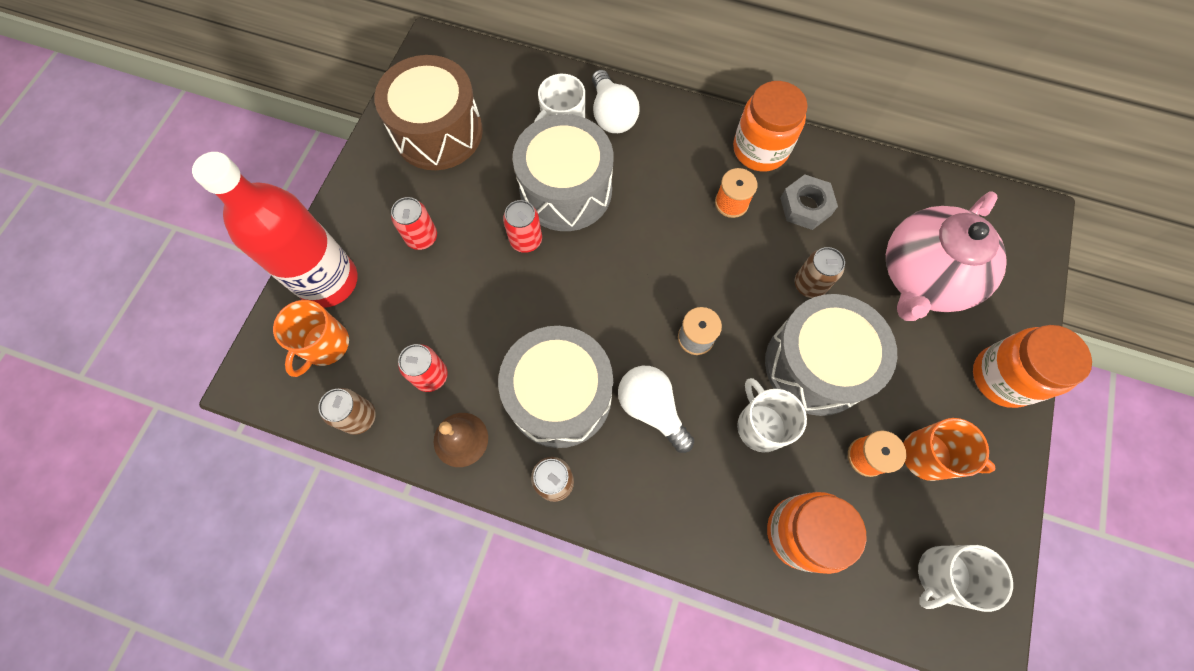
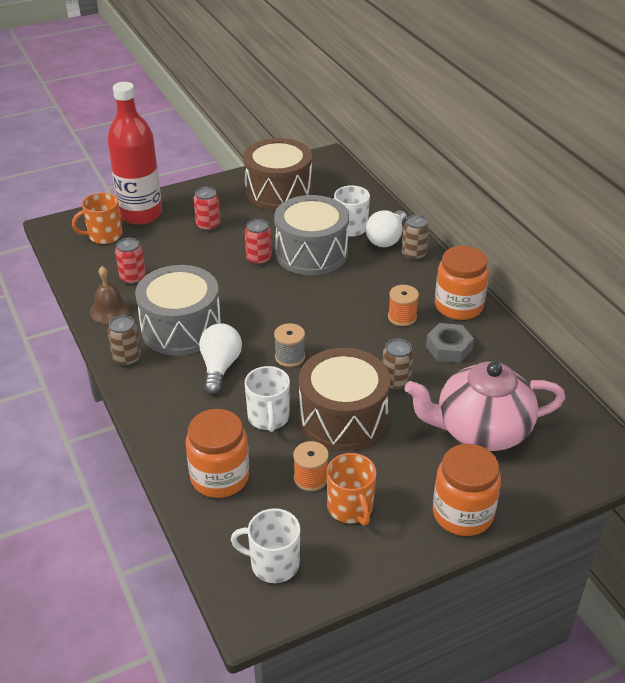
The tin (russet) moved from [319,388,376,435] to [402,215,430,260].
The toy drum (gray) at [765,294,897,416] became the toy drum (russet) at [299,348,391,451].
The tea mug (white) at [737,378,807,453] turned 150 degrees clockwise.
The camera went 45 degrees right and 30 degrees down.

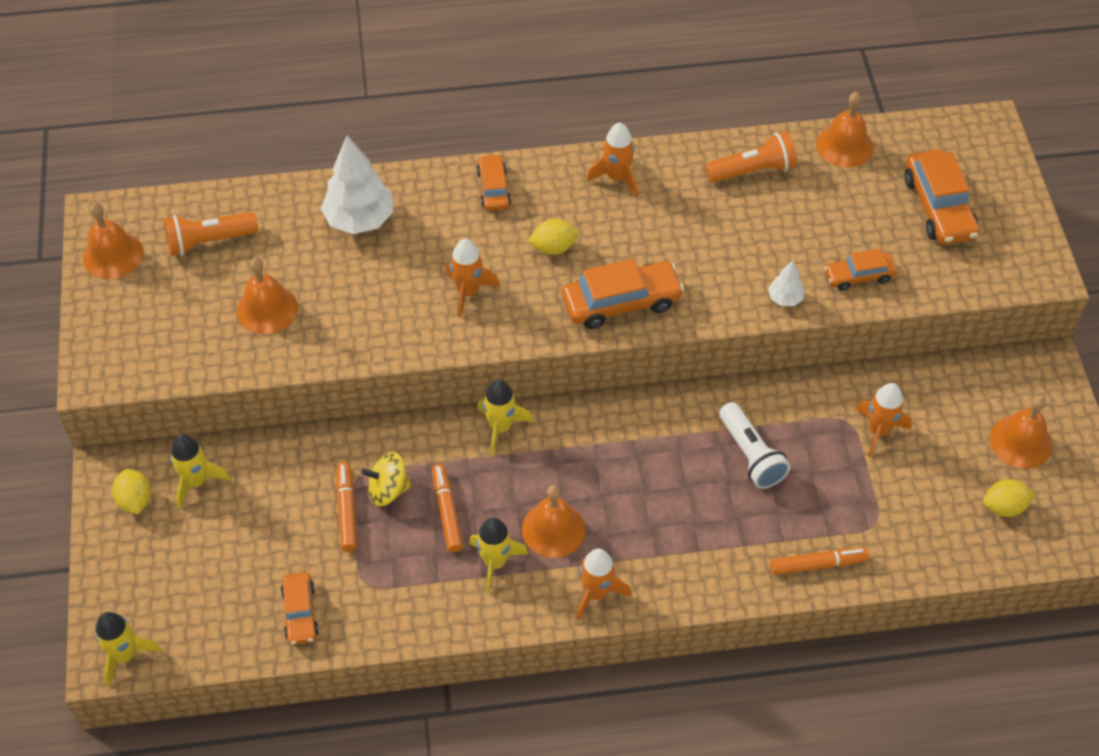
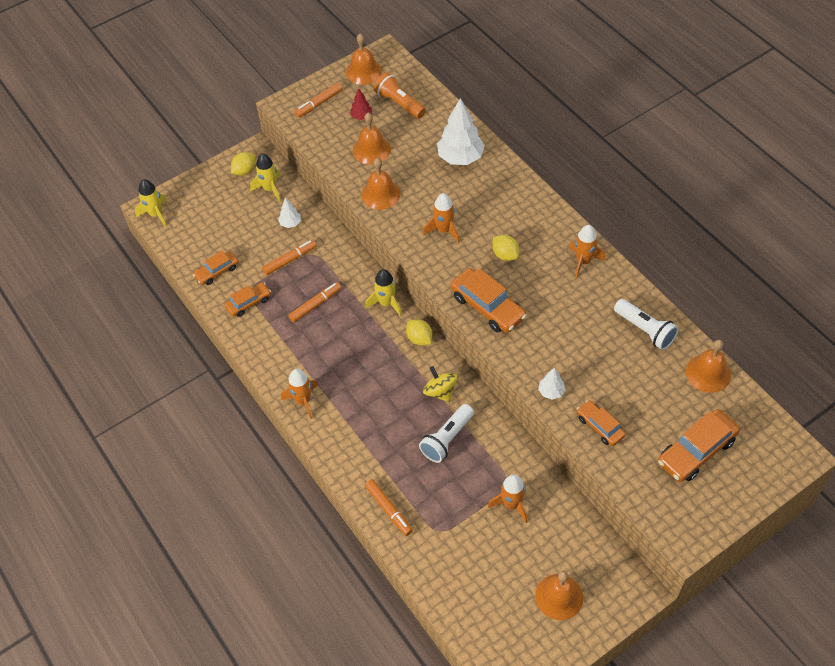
The rocket (bright yellow) at [469,517,528,594] disappeared.
The tree (white) at [278,198,301,228] appeared.
The marker (orange-coloured) at [295,82,343,118] appeared.
The tree (crimson) at [350,88,372,120] appeared.
The toy top (bright yellow) moved from [361,452,411,506] to [423,366,457,402].
The car (orange-coloured) moved from [477,154,511,211] to [225,282,271,317].
The bell (orange-coloured) moved from [522,485,585,558] to [361,158,401,210].
The lemon (bright yellow) moved from [983,479,1035,517] to [406,319,433,346].
The torch (orange-coloured) at [706,131,797,183] became the torch (white) at [614,299,679,350].
The camera went 65 degrees right and 0 degrees up.

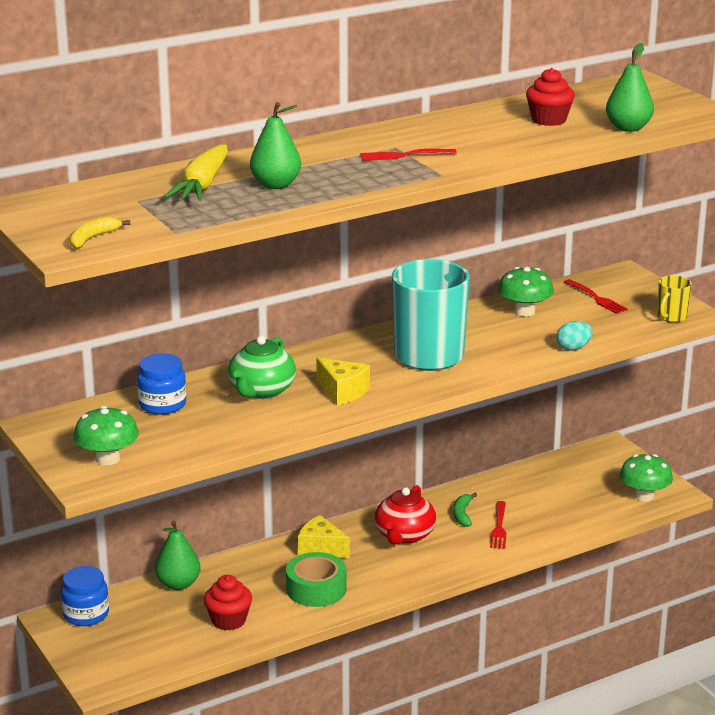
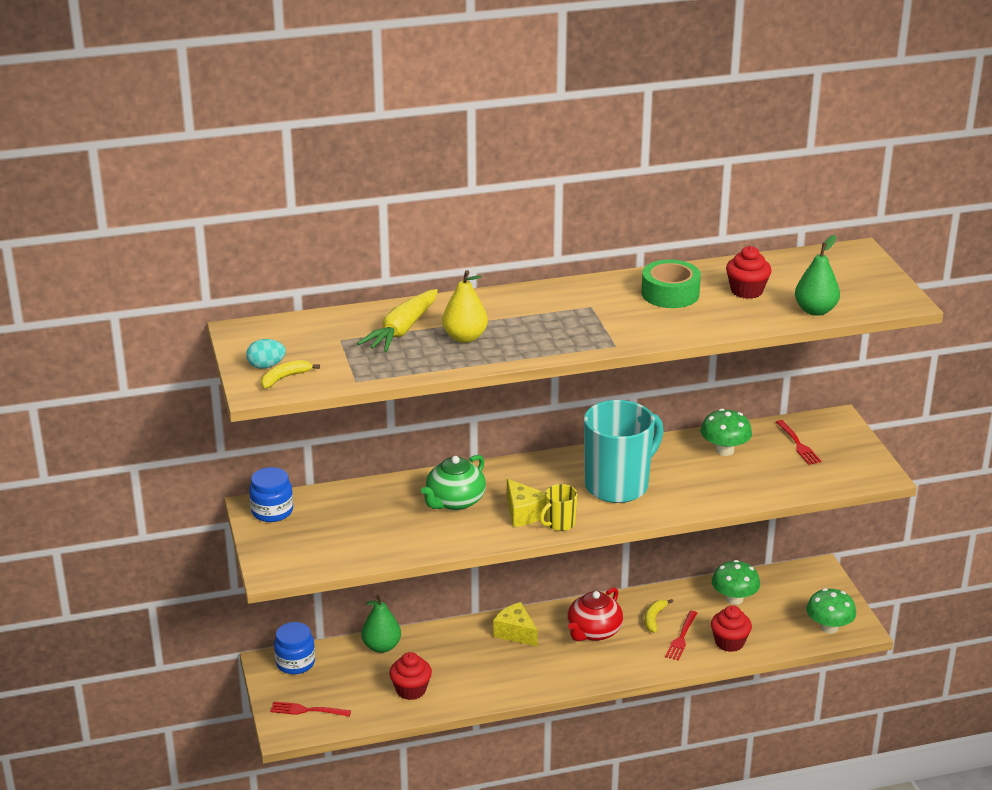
The fairy cake (crimson) at [711,605,752,652] appeared.
The toadstool (emerald) moved from [74,406,139,465] to [712,560,760,605].
The jar (cobalt) moved from [137,353,186,415] to [249,467,293,522].
The sticky tape (emerald) moved from [286,552,347,607] to [641,260,701,308].
The dinner fork (crimson) moved from [361,149,457,161] to [270,701,351,717].
The egg shape (teal) moved from [556,321,593,351] to [246,339,286,369].
The tea mug (bright yellow) moved from [657,275,692,322] to [540,484,577,531].
The pear (emerald) at [250,102,301,189] became the pear (bright yellow) at [442,270,488,343].
The banana fruit (emerald) at [453,493,477,527] became the banana fruit (bright yellow) at [644,599,673,632].
The camera went 15 degrees right and 5 degrees up.

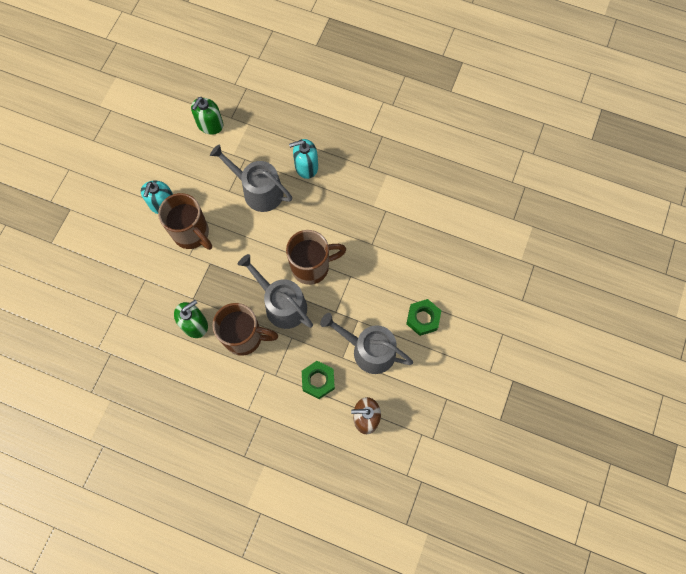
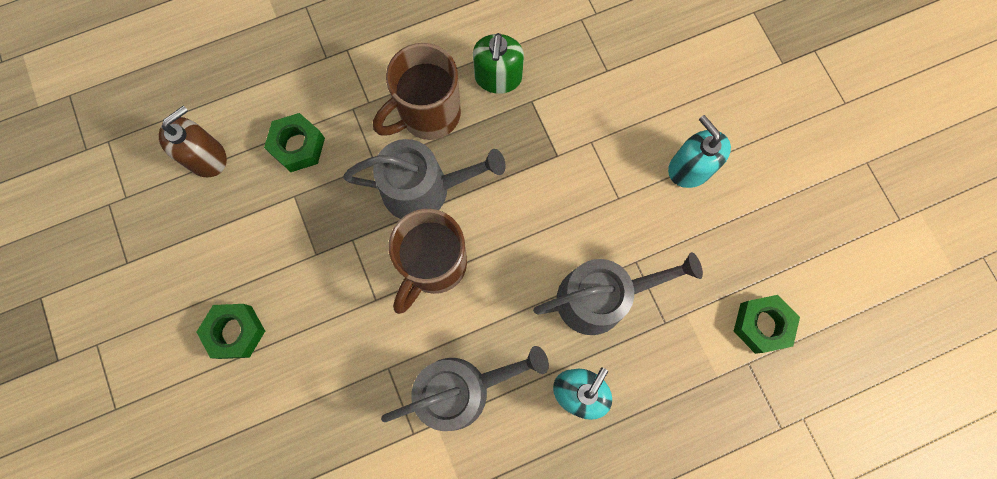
The tea mug (russet) at [158,193,212,250] disappeared.
The sprinkling can (gray) moved from [320,313,413,374] to [381,346,549,431].
The pump bottle (emerald) at [191,97,223,135] was replaced by the hex nut (emerald) at [734,295,800,354].
The camera went 135 degrees right and 5 degrees up.

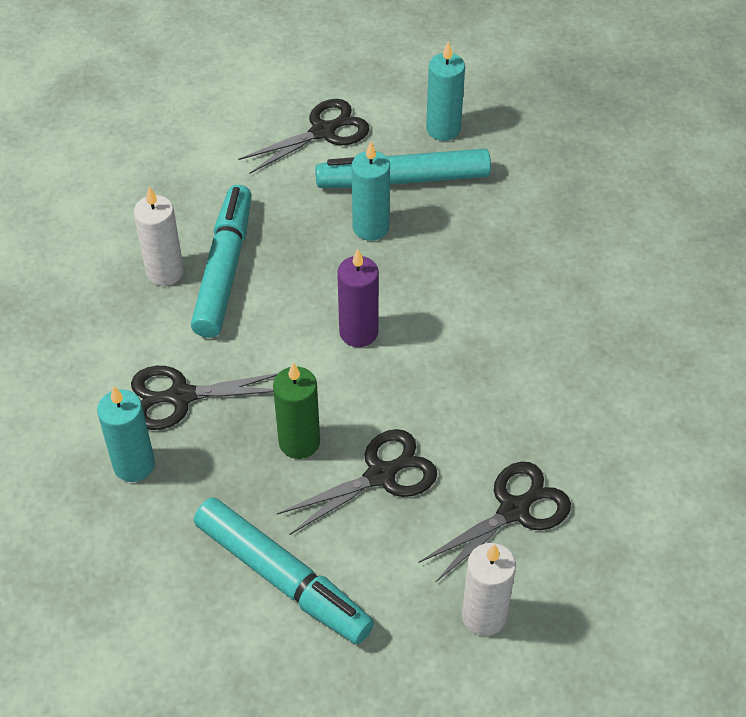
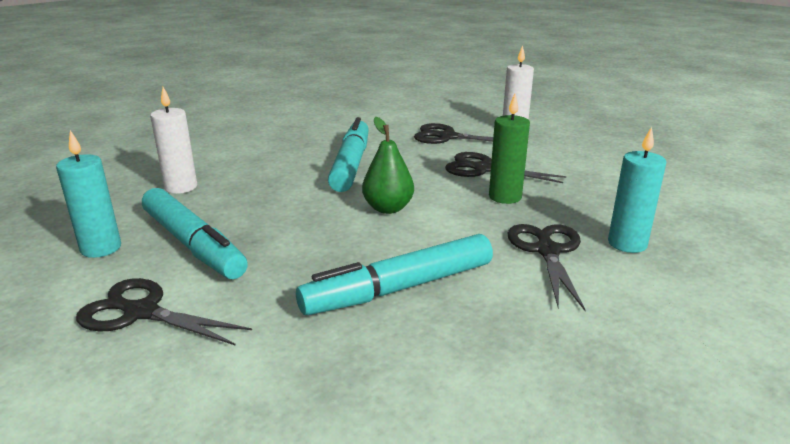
The candle (teal) at [352,142,390,241] disappeared.
The candle (white) moved from [134,187,184,286] to [150,87,197,194].
The marker (teal) moved from [194,497,374,644] to [328,117,369,192].
The candle (purple) at [337,249,379,347] was replaced by the pear (emerald) at [362,117,414,214].
The scissors (black) at [131,366,278,430] turned 135 degrees counterclockwise.
The camera went 125 degrees left and 25 degrees down.

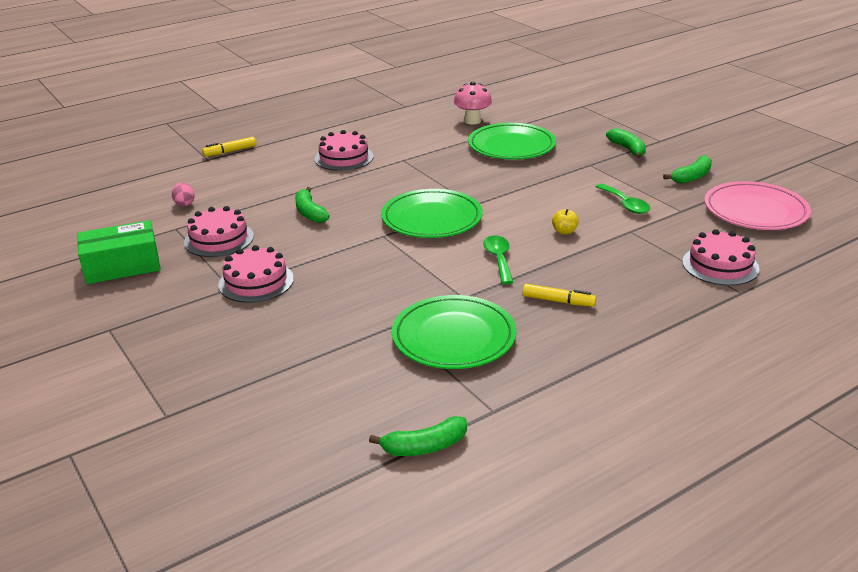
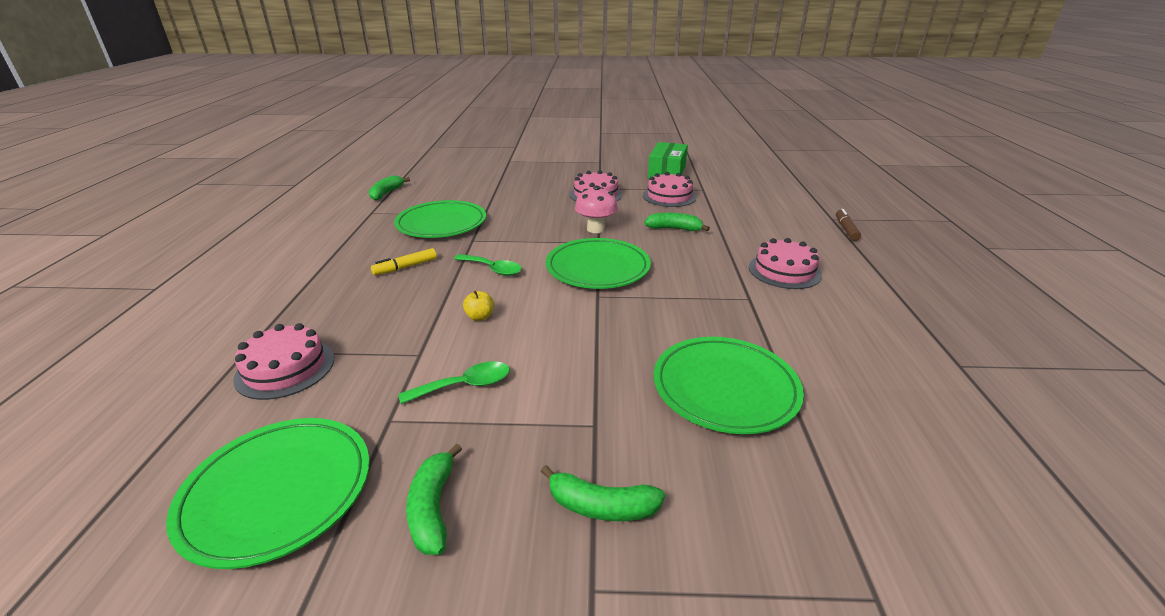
The egg shape (rose-pink) at [172,182,195,206] disappeared.
The toadstool (rose-pink) moved from [454,82,492,124] to [575,186,618,233].
The marker (bright yellow) at [202,137,256,157] became the marker (russet) at [836,209,861,241].
The flat dish (rose-pink) at [704,181,811,230] became the flat dish (emerald) at [166,418,370,569].
The teaspoon (emerald) at [596,184,650,214] turned 150 degrees clockwise.
The camera went 125 degrees right and 0 degrees up.

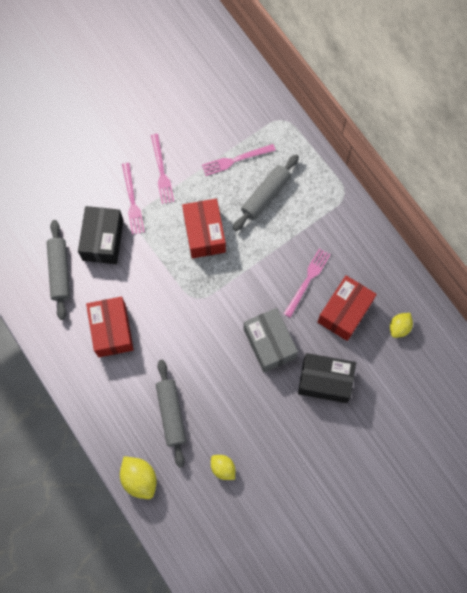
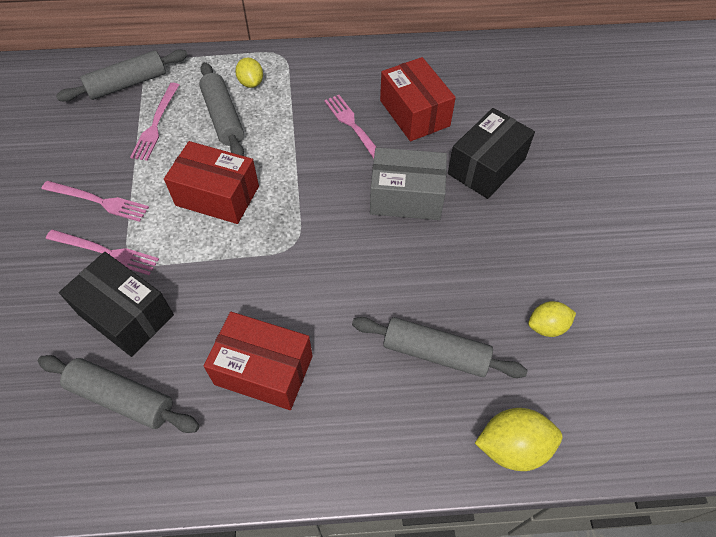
The dough roller (gray) at [56,49,188,102] appeared.
The lemon (bright yellow) moved from [390,313,413,338] to [235,57,263,88].
The camera went 60 degrees left and 15 degrees down.

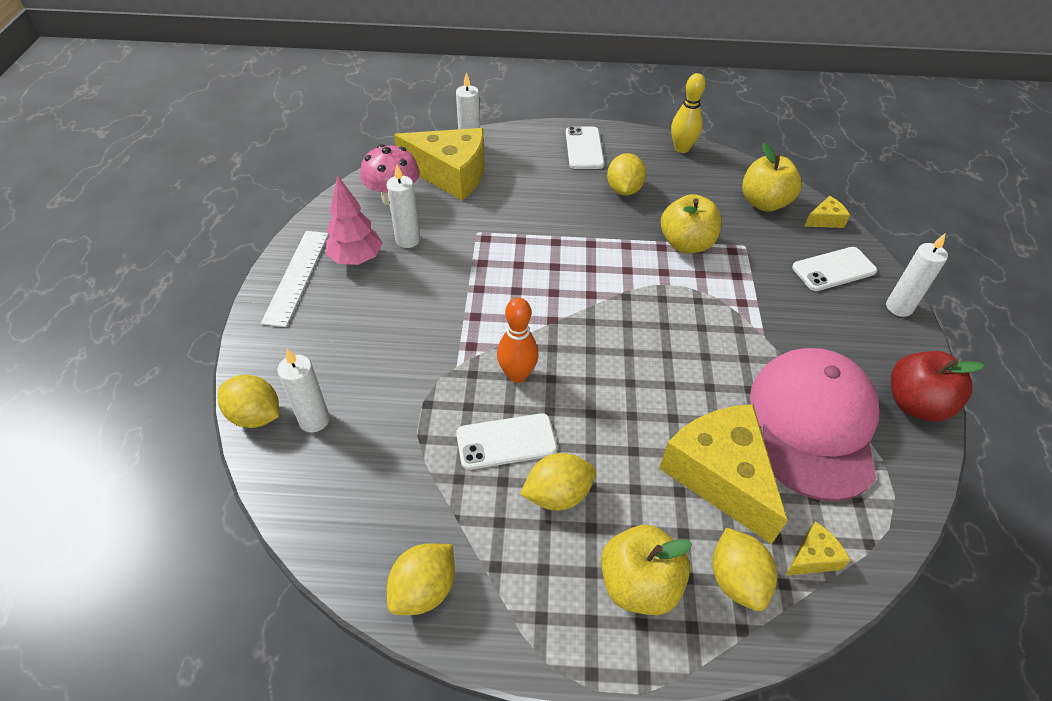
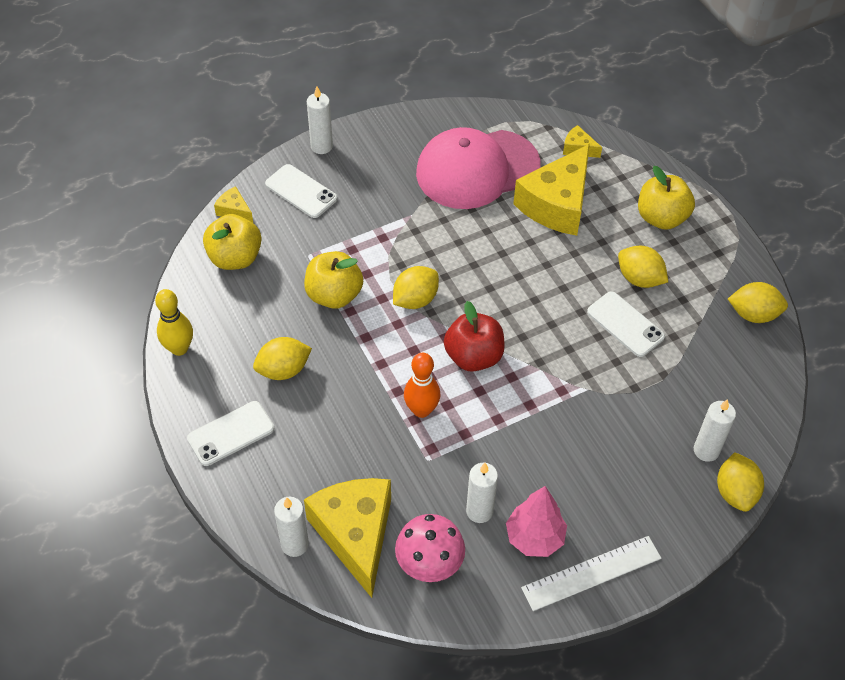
The bowling pin (orange-coloured) moved from [497,297,539,383] to [404,353,441,418].
The lemon (bright yellow) moved from [712,528,777,611] to [393,266,439,309].
The toy apple (crimson) moved from [891,351,985,421] to [444,301,505,372].
The camera went 120 degrees left and 5 degrees up.

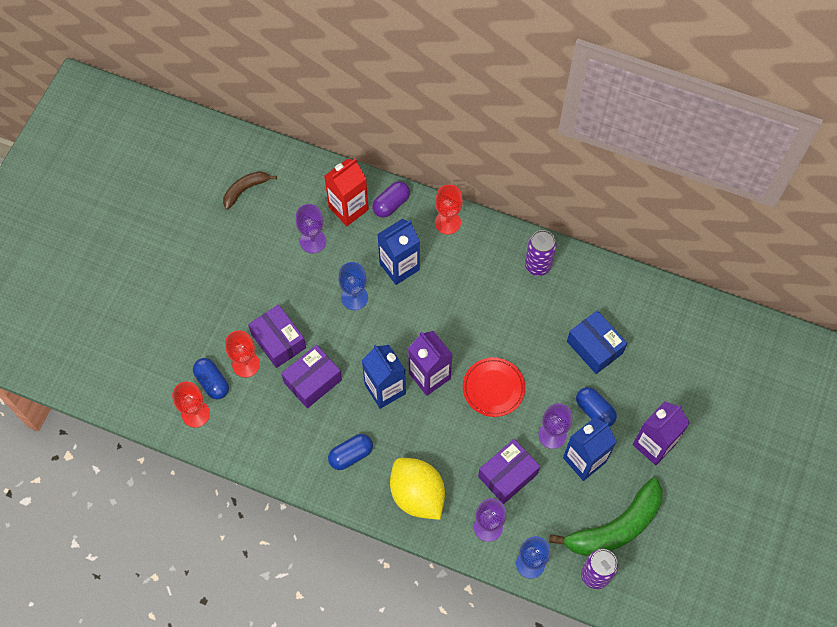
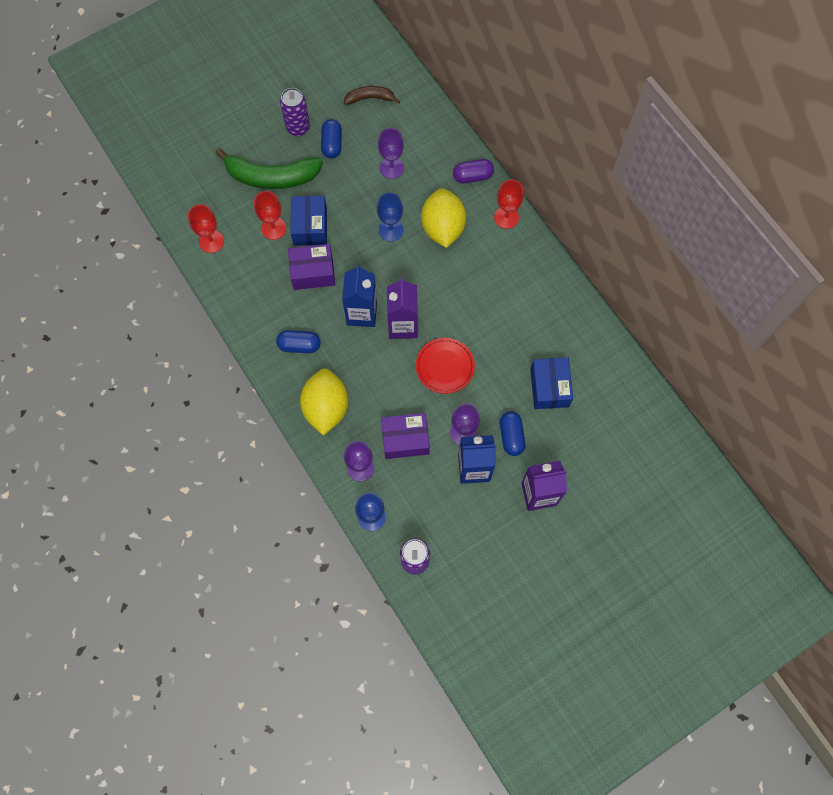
The milk carton (crimson) at [324,158,369,226] disappeared.
The pill shape (cobalt) moved from [193,358,229,399] to [321,119,342,159].
The tin (purple) moved from [525,230,557,276] to [280,88,310,136].
The banana fruit (emerald) moved from [549,478,663,556] to [215,148,323,189].
The milk carton (cobalt) at [377,219,420,285] was replaced by the lemon (bright yellow) at [421,188,466,248].
The box (purple) at [248,304,306,368] became the box (cobalt) at [291,196,327,246].
The camera went 35 degrees right and 5 degrees up.

